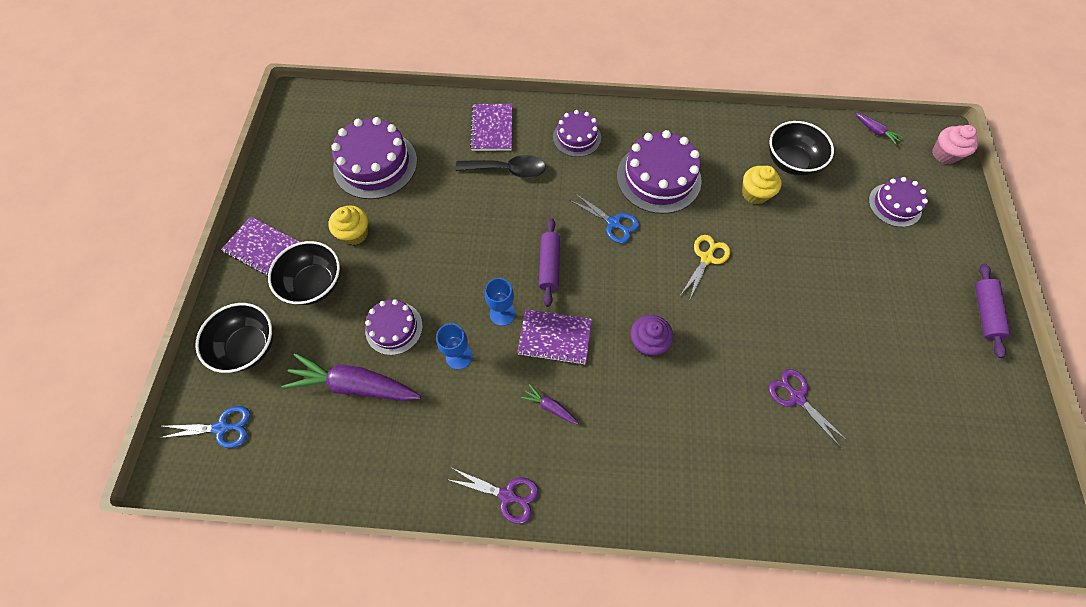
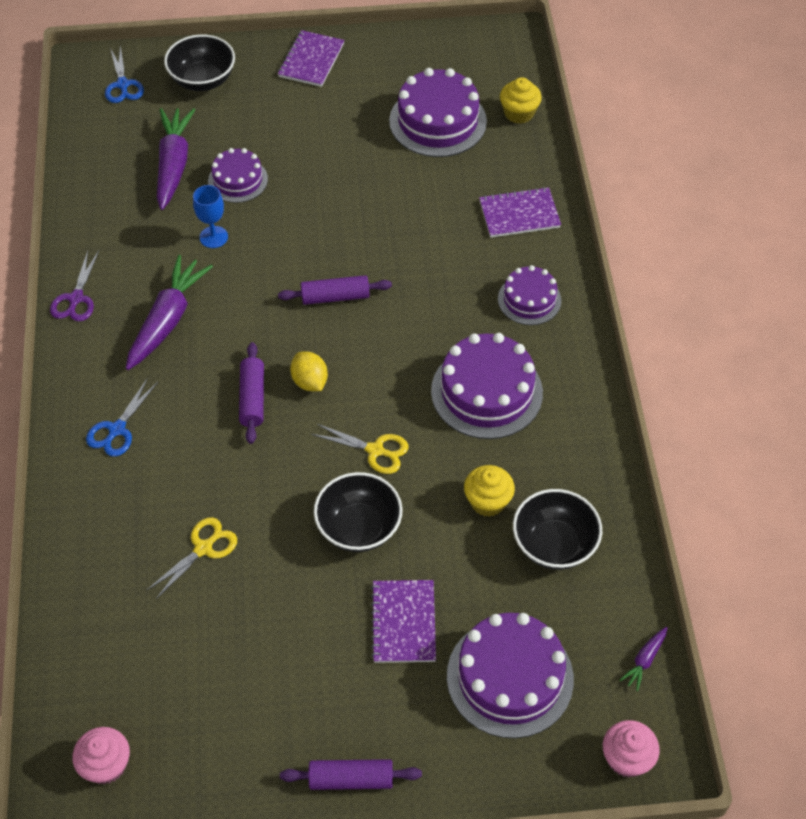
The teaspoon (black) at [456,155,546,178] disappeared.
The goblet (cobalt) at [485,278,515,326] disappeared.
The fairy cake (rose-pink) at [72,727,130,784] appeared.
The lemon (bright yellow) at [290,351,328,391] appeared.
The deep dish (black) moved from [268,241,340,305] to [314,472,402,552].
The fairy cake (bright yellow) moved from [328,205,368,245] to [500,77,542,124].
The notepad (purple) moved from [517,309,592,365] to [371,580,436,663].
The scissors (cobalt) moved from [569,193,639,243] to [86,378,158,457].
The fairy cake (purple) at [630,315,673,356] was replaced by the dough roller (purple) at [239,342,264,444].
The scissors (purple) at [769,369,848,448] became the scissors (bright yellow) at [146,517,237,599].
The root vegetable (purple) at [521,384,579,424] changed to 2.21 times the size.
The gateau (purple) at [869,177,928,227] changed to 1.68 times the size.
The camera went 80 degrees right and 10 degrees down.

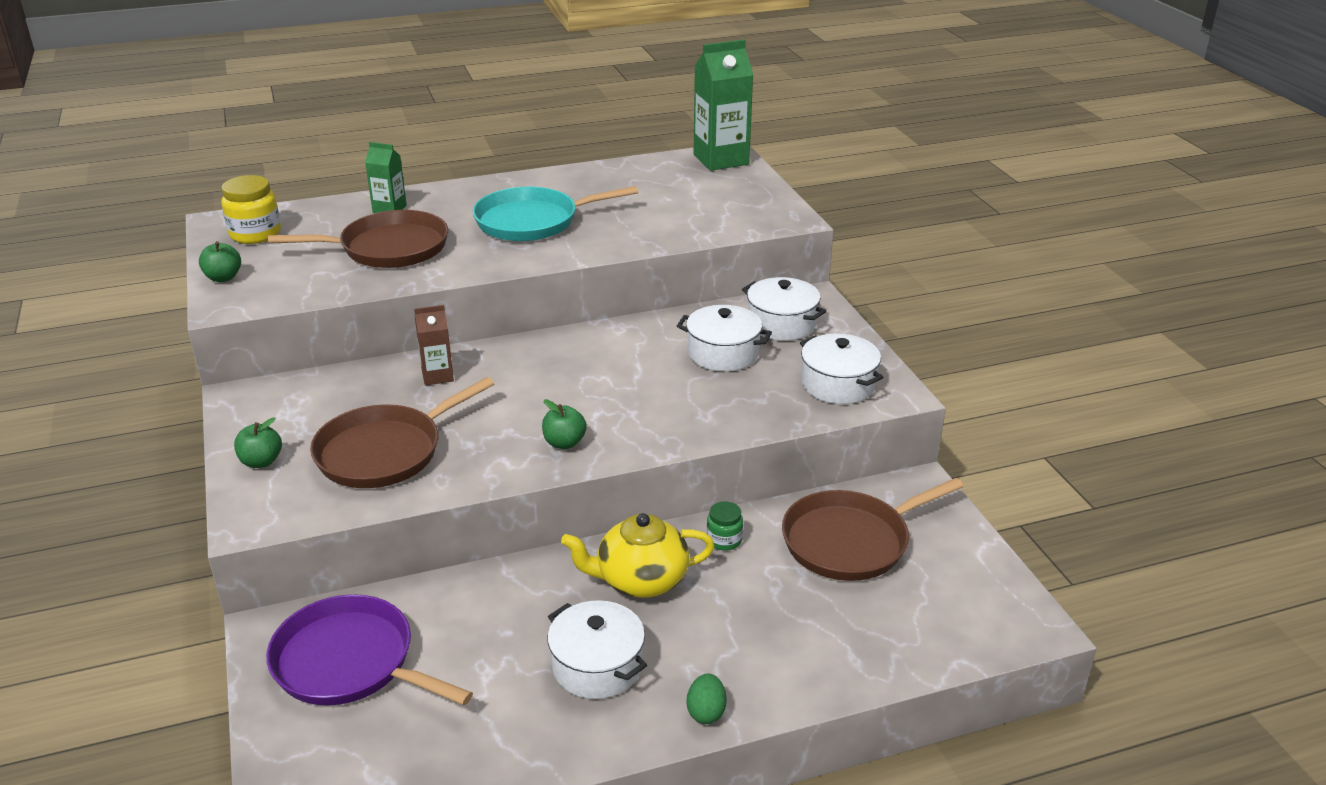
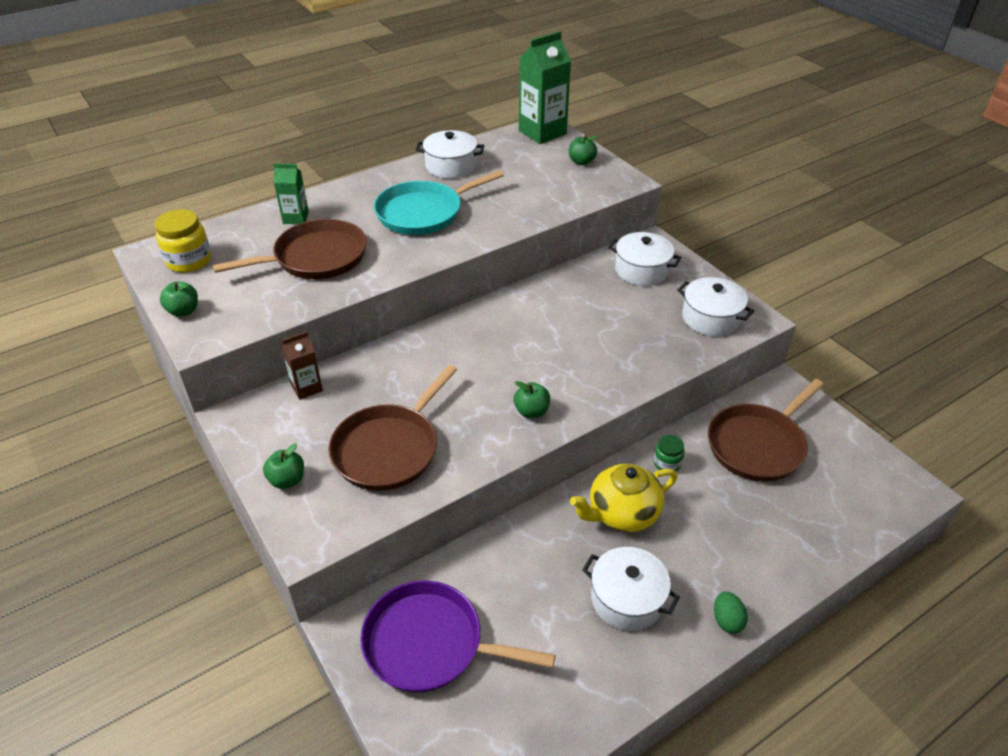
The toy apple (emerald) at [569,135,598,165] appeared.
The milk carton (russet) moved from [414,305,454,386] to [281,331,323,400].
The stockpot (white) moved from [677,305,772,372] to [416,130,484,179].
The camera went 15 degrees left and 10 degrees up.

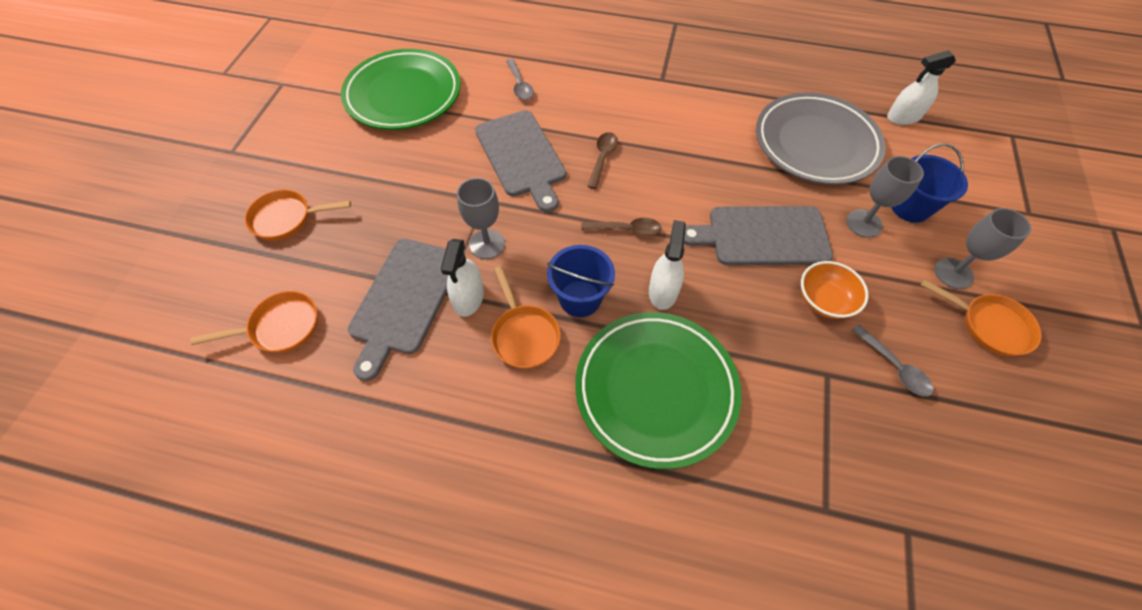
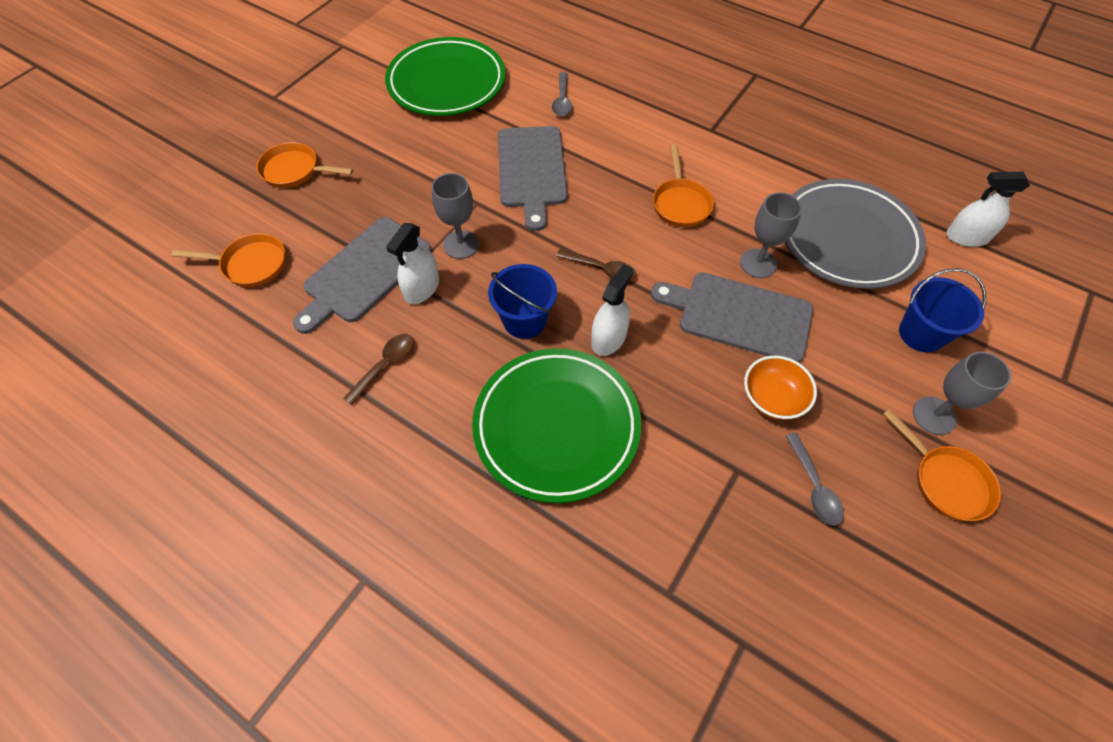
The frying pan (orange-coloured) moved from [491,266,561,369] to [653,145,714,227].
The teaspoon (russet) moved from [587,132,618,189] to [343,334,414,405].
The goblet (gray) moved from [846,156,924,238] to [740,192,802,278].
The camera went 20 degrees right and 0 degrees up.

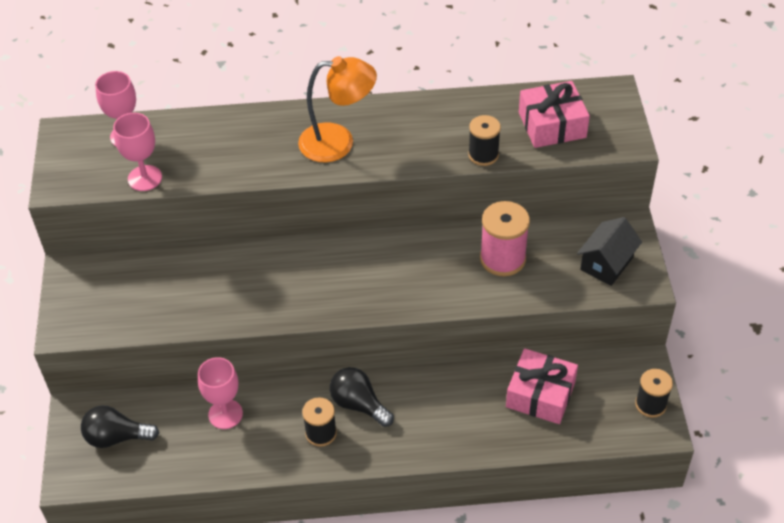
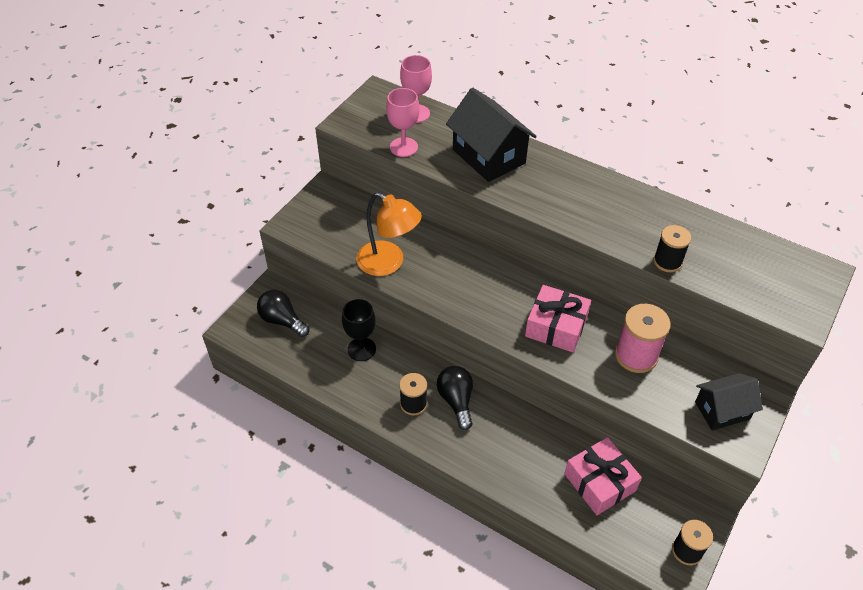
The house (black) at [446,88,537,182] appeared.
The lamp (orange-coloured) moved from [298,56,377,162] to [356,192,422,276].
The wrapped gift (rose-pink) moved from [519,81,590,148] to [525,285,591,352].
The goblet (rose-pink) at [198,357,243,429] became the goblet (black) at [342,299,376,361].
The camera went 35 degrees right and 0 degrees up.

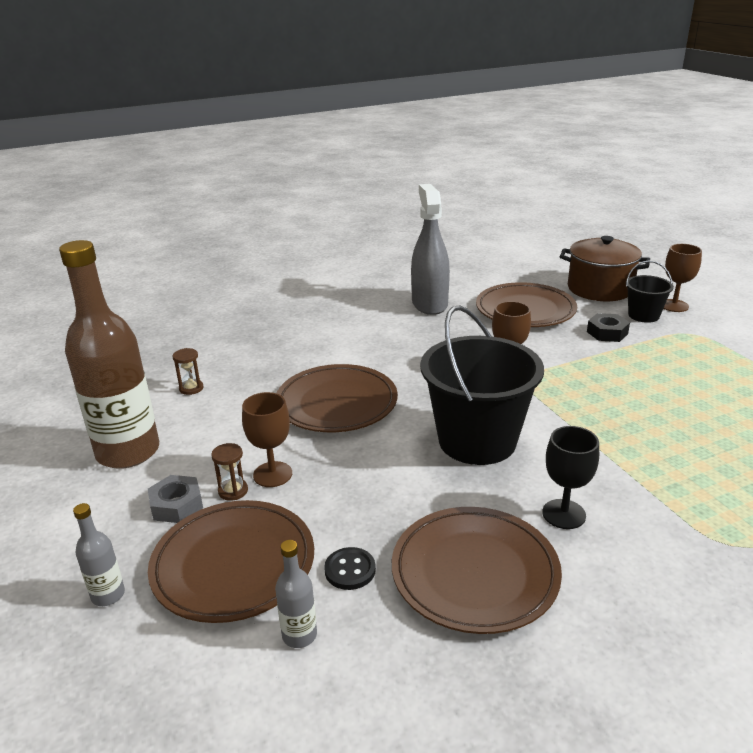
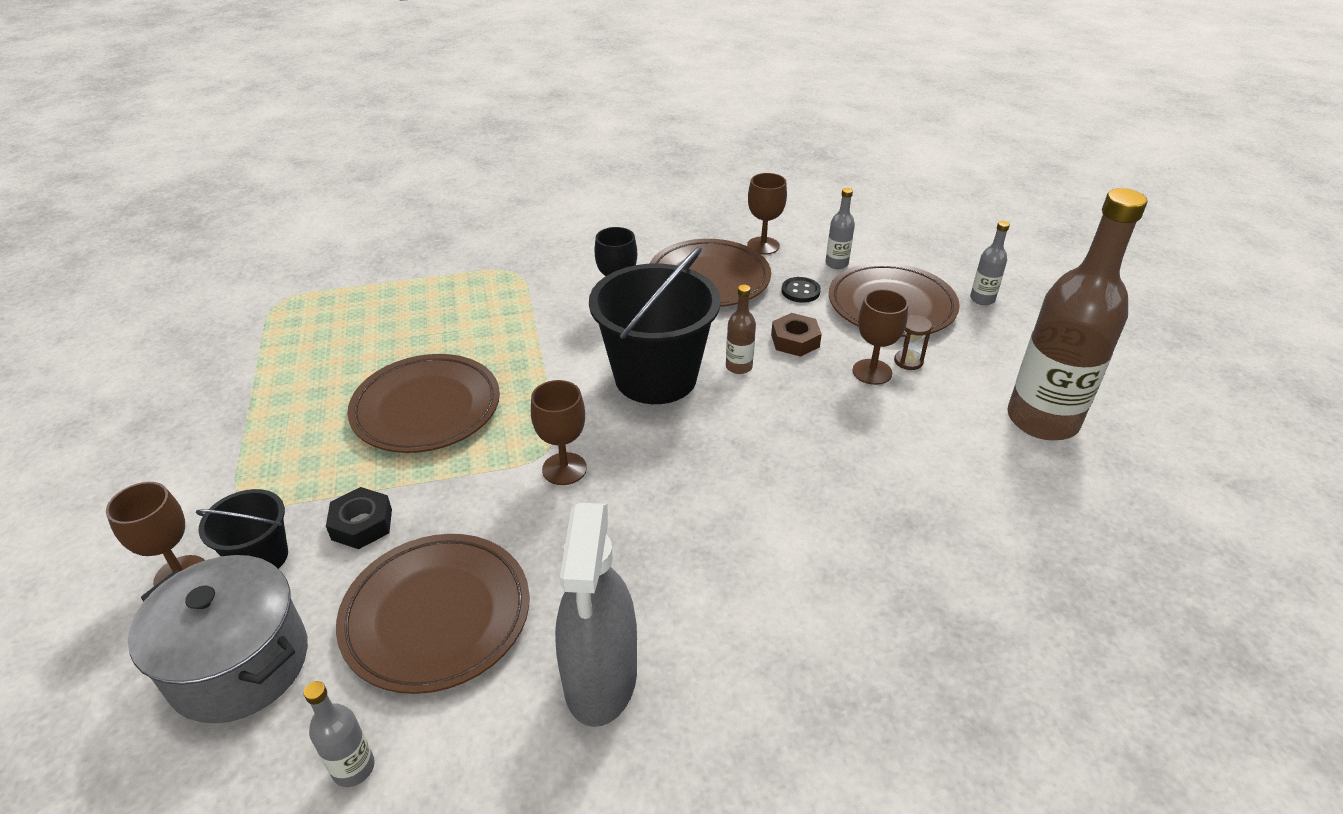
The hex nut (gray) at [148,475,203,523] disappeared.
The hourglass (russet) at [173,348,204,395] disappeared.
The drink bottle (gray) at [304,681,375,787] appeared.
The drink bottle (russet) at [726,285,756,374] appeared.
The goblet (russet) at [747,173,787,255] appeared.
The hex nut (russet) at [771,313,822,357] appeared.
The flat dish (russet) moved from [276,364,398,432] to [347,354,500,453].
The stockpot (russet) at [560,236,650,301] became the stockpot (gray) at [128,555,308,723].
The camera went 170 degrees left and 10 degrees up.

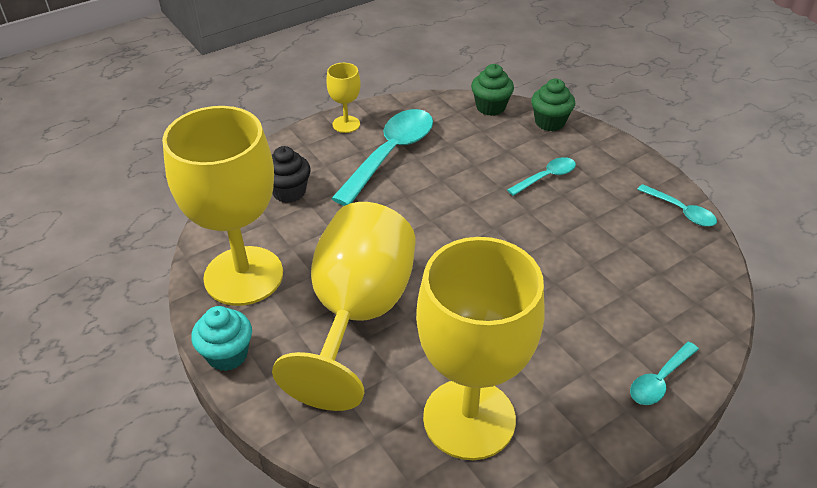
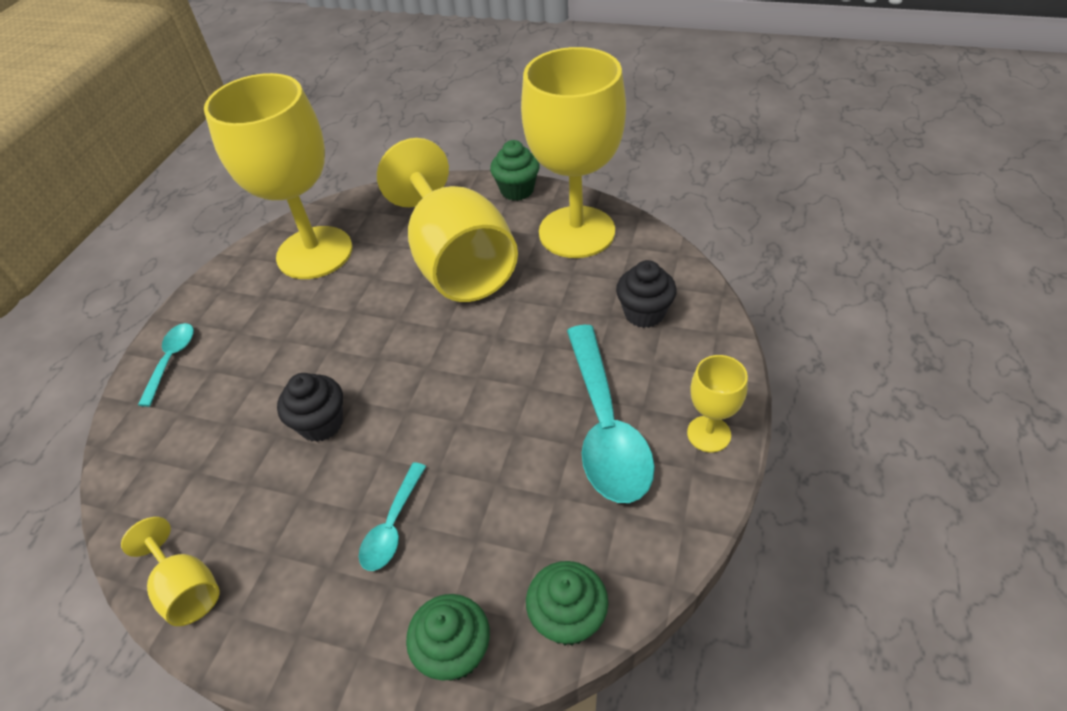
The fairy cake (black) at [277,373,343,442] appeared.
The teaspoon (teal) at [637,184,717,227] was replaced by the goblet (bright yellow) at [121,517,219,626].
The fairy cake (teal) at [191,306,252,371] became the fairy cake (emerald) at [490,140,540,201].
The camera went 145 degrees right and 5 degrees up.

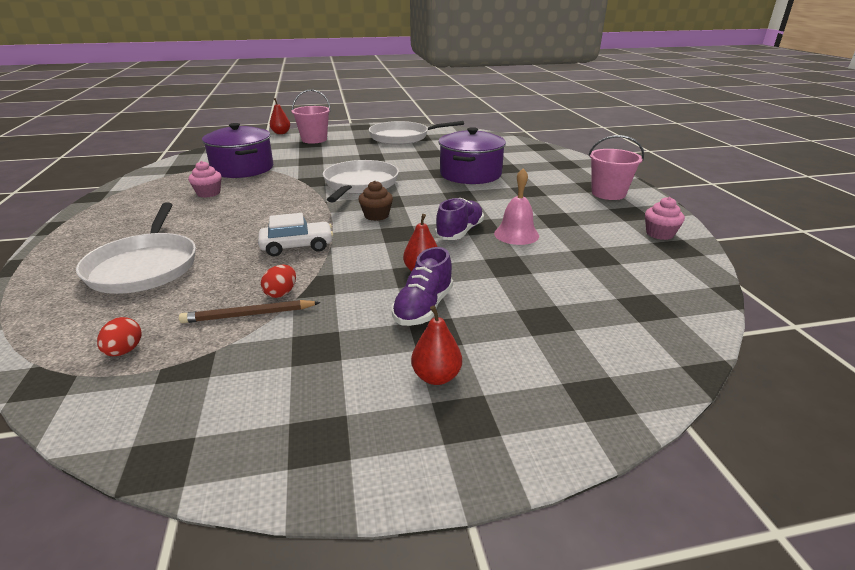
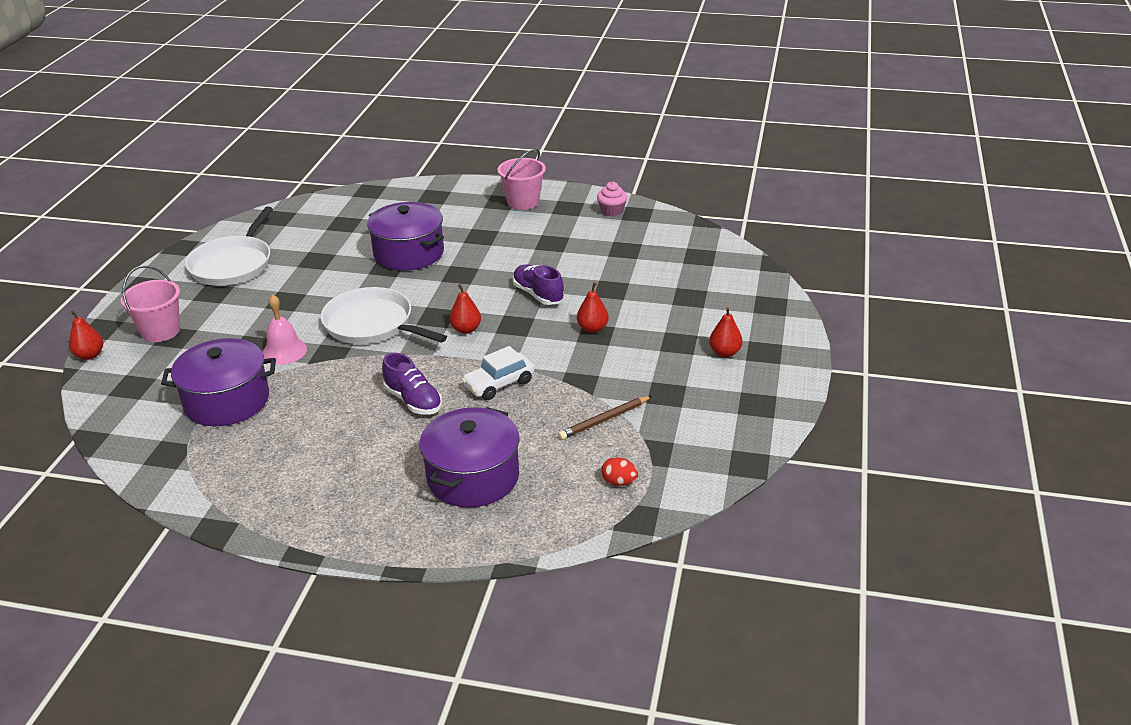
The fairy cake (rose-pink) at [188,161,222,198] disappeared.
The egg shape (crimson) at [261,265,296,298] disappeared.
The lace-up shoe (purple) moved from [392,247,453,326] to [382,353,442,414].
The bell (rose-pink) moved from [494,168,539,245] to [262,294,307,365].
The frying pan (white) at [76,202,196,294] was replaced by the stockpot (purple) at [419,407,520,507].
The fairy cake (russet) at [359,181,393,221] was replaced by the pear (crimson) at [449,284,481,334].
The wooden pencil (russet) at [179,300,321,323] turned 45 degrees clockwise.
The car (white) at [258,213,333,256] turned 135 degrees counterclockwise.
The camera went 65 degrees left and 5 degrees up.

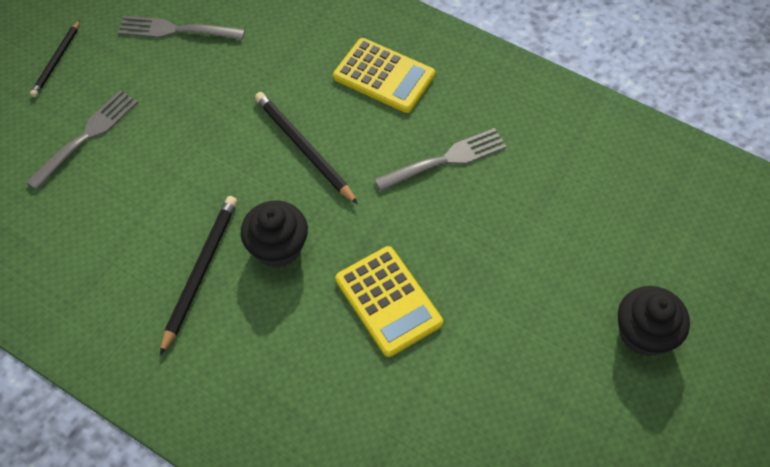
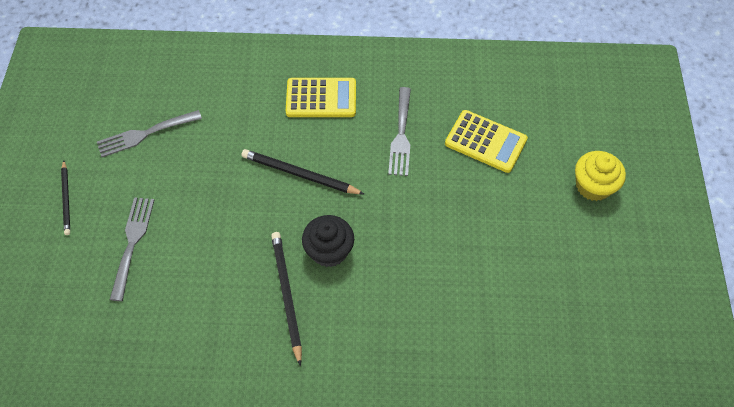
The adding machine (bright yellow) moved from [336,246,443,357] to [445,110,528,173].
The fairy cake (black) at [618,286,690,356] became the fairy cake (bright yellow) at [575,151,626,201].
The dinner fork (gray) at [374,128,507,191] turned 150 degrees clockwise.
The camera went 30 degrees left and 0 degrees up.

